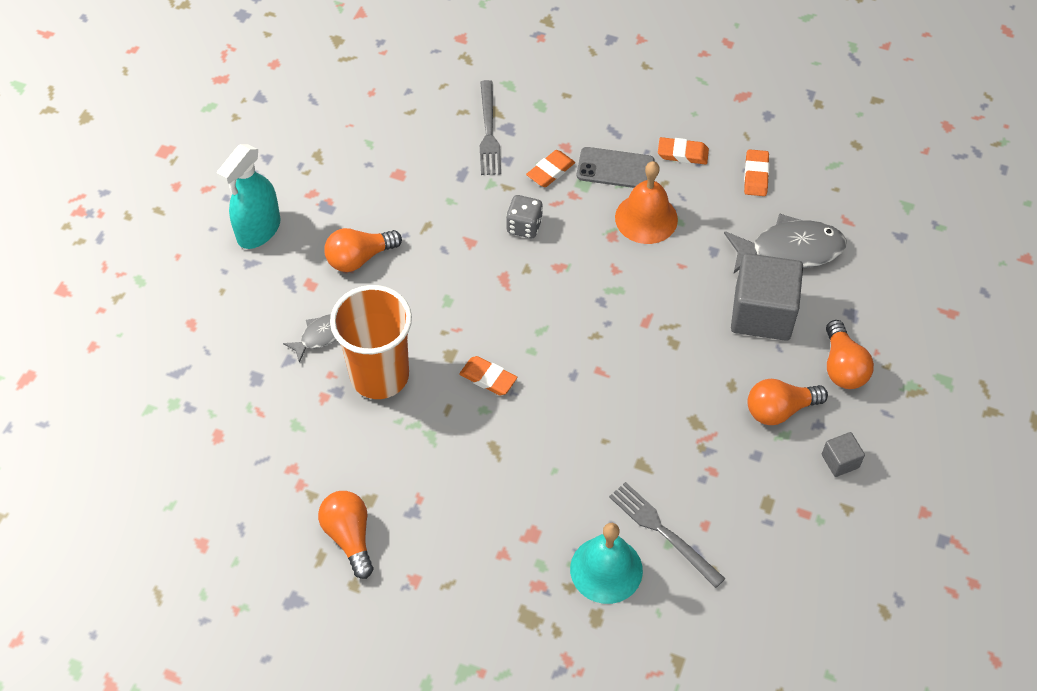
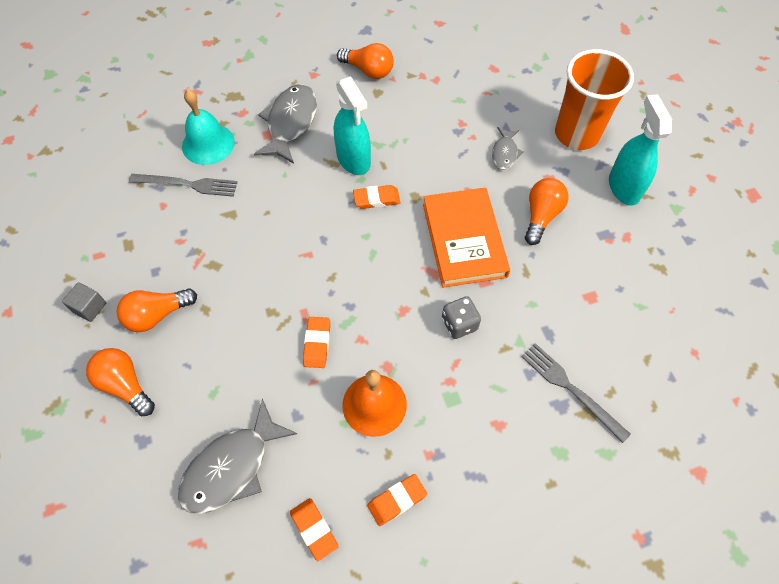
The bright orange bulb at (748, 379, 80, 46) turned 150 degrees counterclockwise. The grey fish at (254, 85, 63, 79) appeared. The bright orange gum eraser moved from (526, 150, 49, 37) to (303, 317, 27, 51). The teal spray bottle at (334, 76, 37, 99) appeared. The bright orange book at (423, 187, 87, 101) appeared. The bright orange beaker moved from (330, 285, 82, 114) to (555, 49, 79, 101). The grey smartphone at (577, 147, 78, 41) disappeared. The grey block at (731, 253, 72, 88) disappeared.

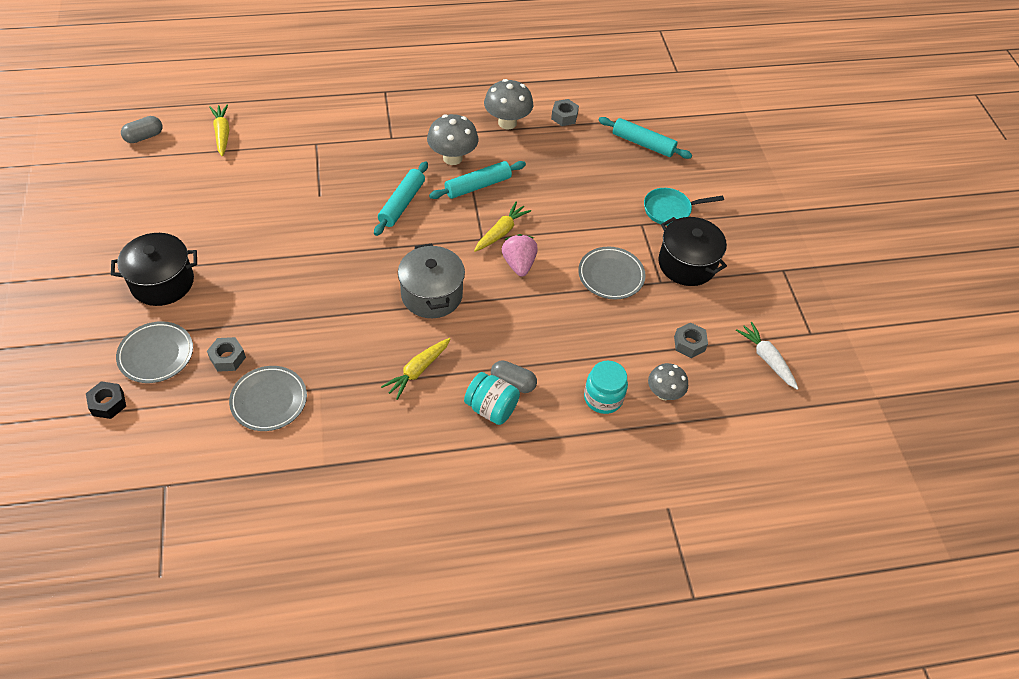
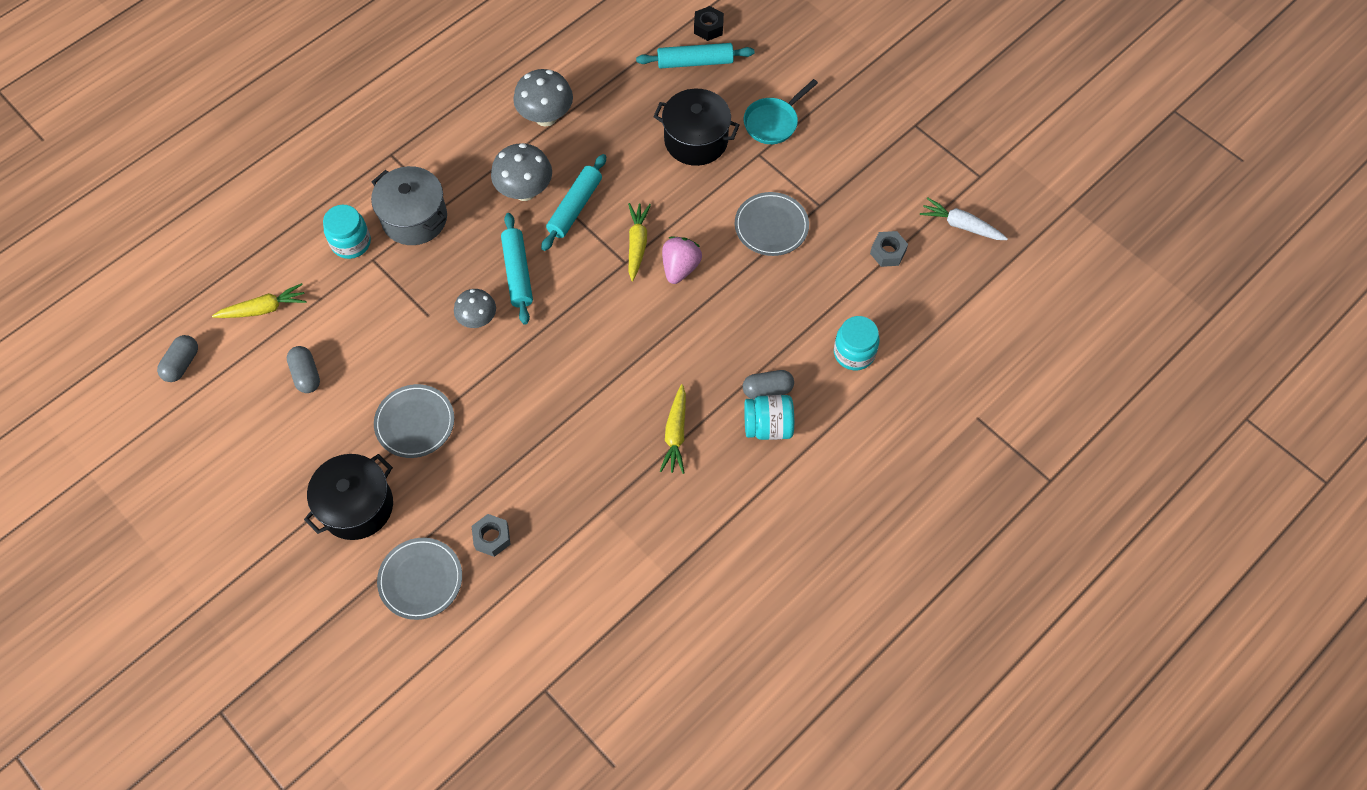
The yellow carrot at (209, 104, 21, 52) turned 120 degrees clockwise. The grey capsule at (287, 346, 33, 47) appeared. The teal jam jar at (323, 205, 48, 54) appeared. The grey cooking pot moved from (398, 243, 67, 75) to (371, 166, 76, 79). The grey dinner plate moved from (229, 366, 78, 65) to (374, 384, 80, 74). The grey mushroom moved from (648, 363, 40, 37) to (454, 289, 42, 39). The black cooking pot moved from (658, 217, 69, 69) to (653, 89, 87, 77). The rosy strawberry at (502, 234, 36, 42) turned 60 degrees clockwise. The black hexagon nut moved from (86, 381, 40, 38) to (694, 6, 30, 35). The grey hexagon nut at (551, 99, 28, 27) disappeared.

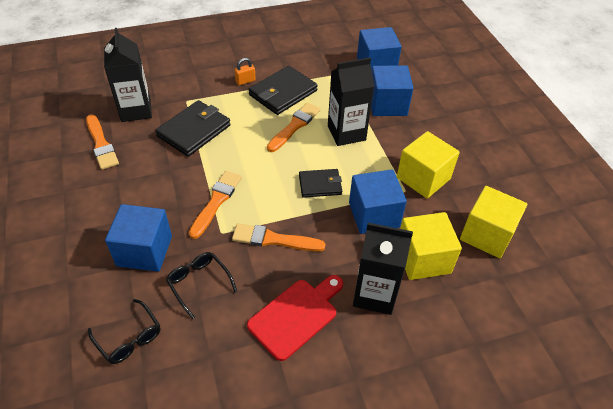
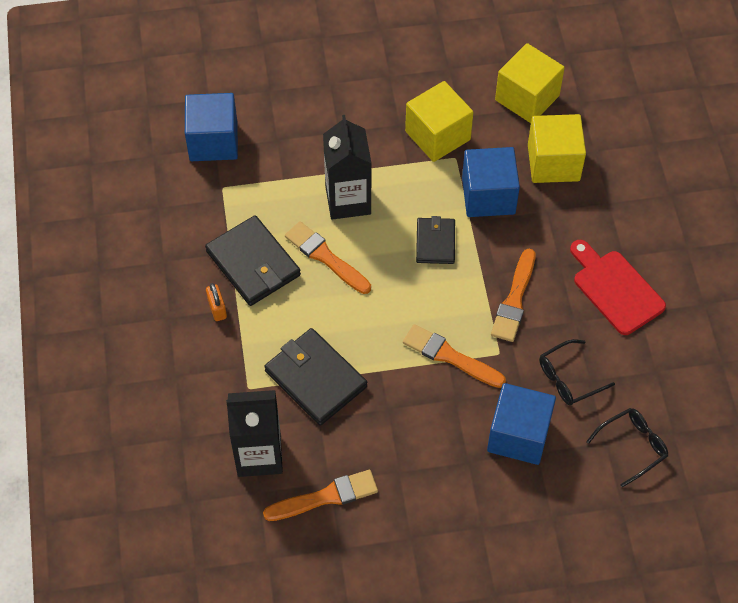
The black carton at (353, 223, 60, 92) disappeared. The cobalt block at (371, 65, 42, 51) disappeared.

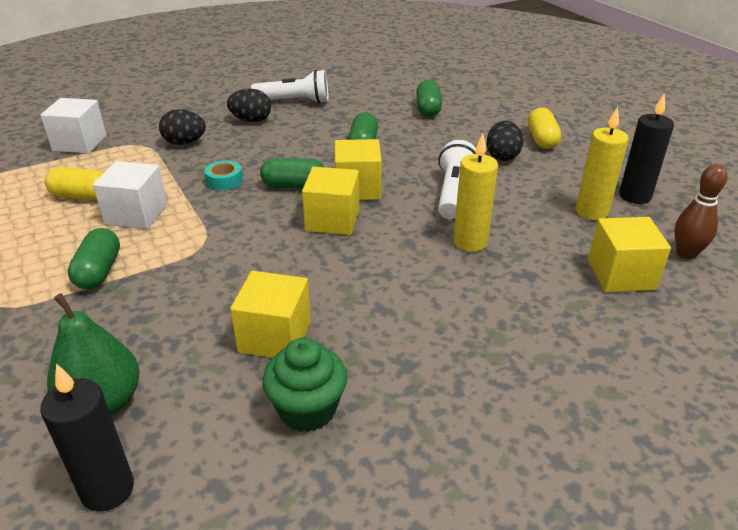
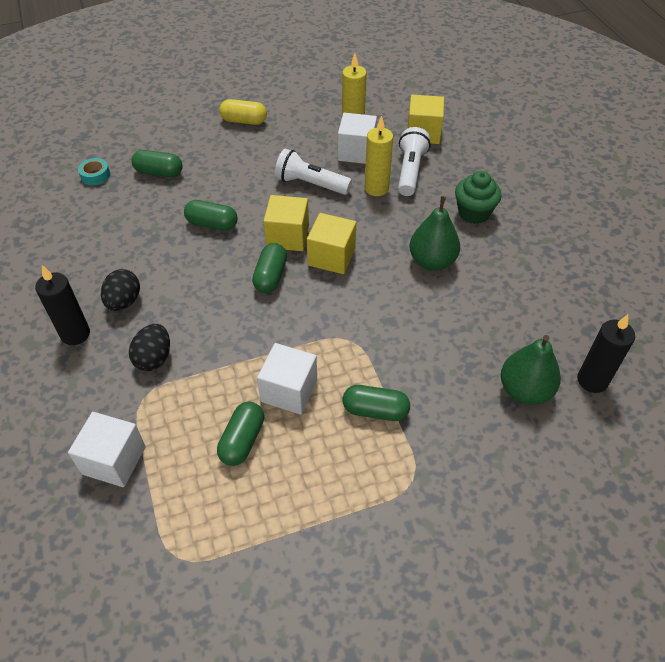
The black wax candle moved from (619, 93, 55, 111) to (35, 265, 55, 80). The teal roll of tape moved from (205, 160, 38, 30) to (78, 158, 32, 27). The yellow capsule at (45, 167, 59, 34) became the emerald capsule at (217, 402, 47, 64). The white block at (338, 113, 39, 51) appeared. The white pocket torch moved from (251, 70, 78, 34) to (398, 127, 33, 69). The emerald toy pear at (410, 196, 50, 75) appeared. The emerald fairy cake moved from (262, 338, 85, 94) to (455, 171, 46, 53). The yellow block at (230, 271, 81, 87) disappeared. The black toy egg at (487, 121, 36, 40) disappeared. The russet tenpin at (674, 164, 54, 95) disappeared.

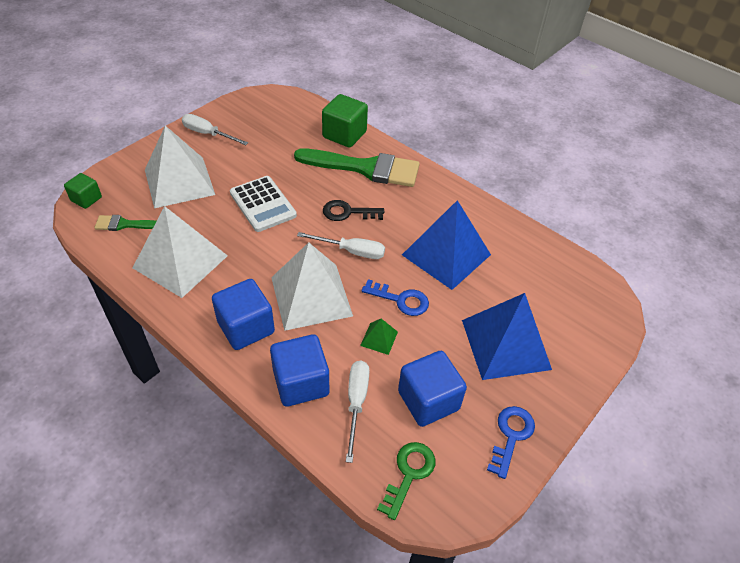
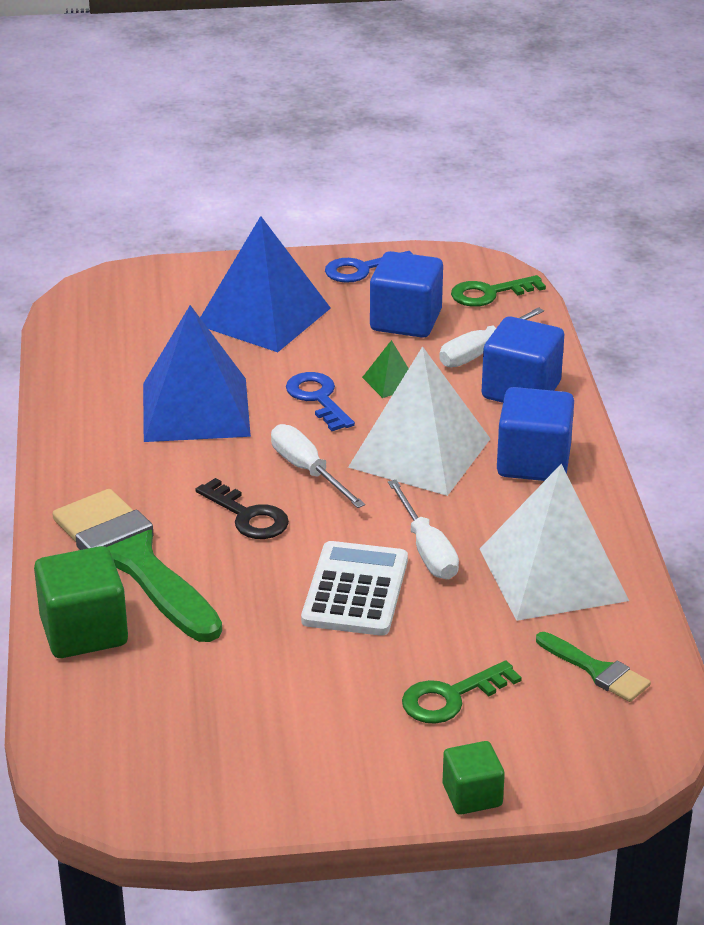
The white screwdriver moved from (182, 114, 66, 31) to (388, 480, 71, 99). The white solid pyramid at (145, 126, 70, 82) was replaced by the emerald key at (402, 660, 120, 64). The emerald block moved from (64, 173, 38, 36) to (443, 741, 62, 74).

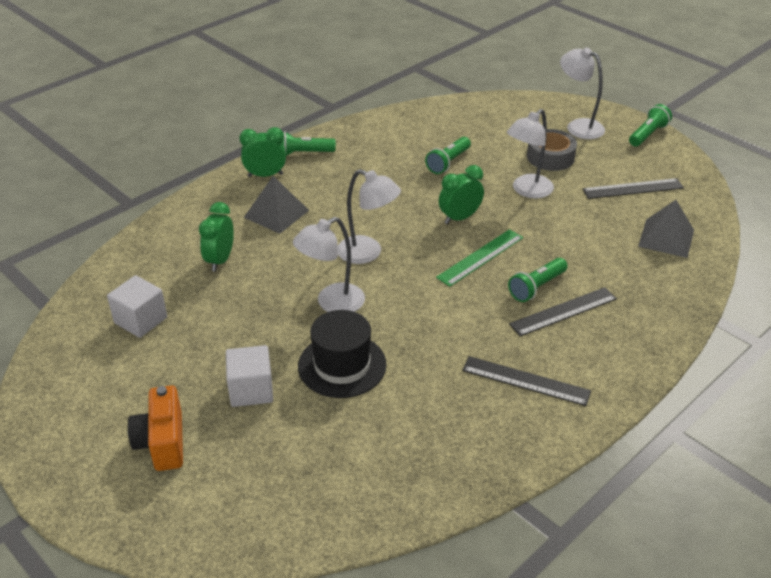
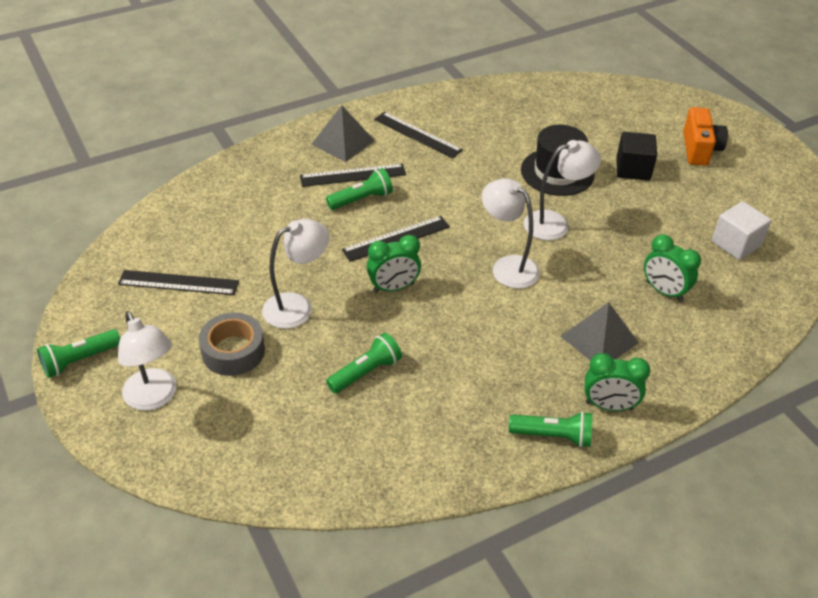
The grey solid pyramid moved from (638, 200, 56, 58) to (311, 105, 64, 57). The emerald ruler at (436, 229, 87, 58) became the black ruler at (342, 216, 108, 46). The white block at (226, 345, 47, 62) became the black block at (616, 132, 41, 49). The emerald clock at (199, 202, 35, 70) turned 105 degrees clockwise.

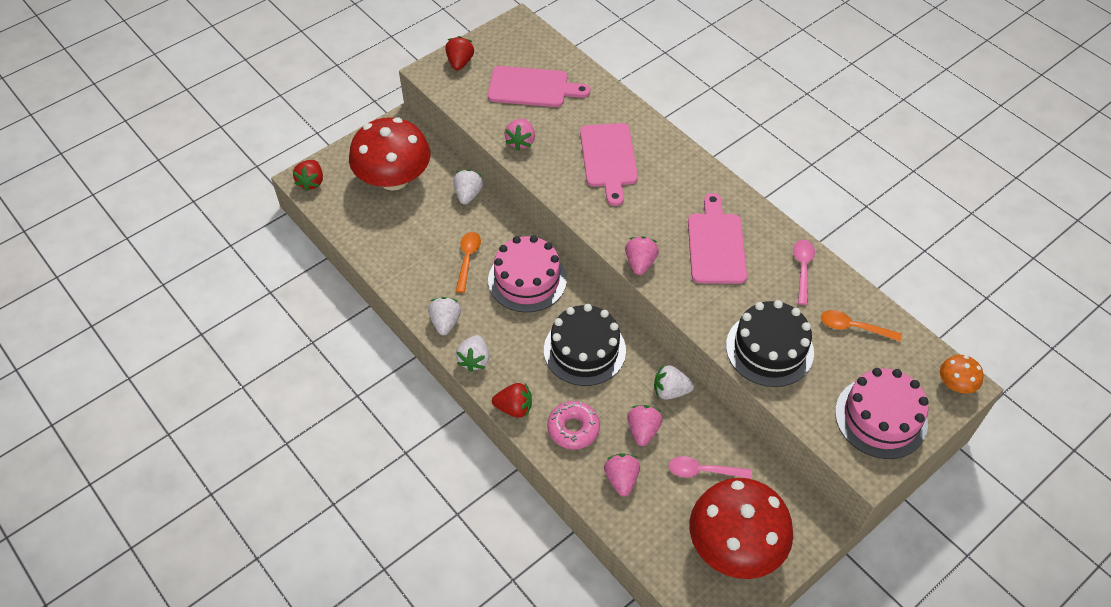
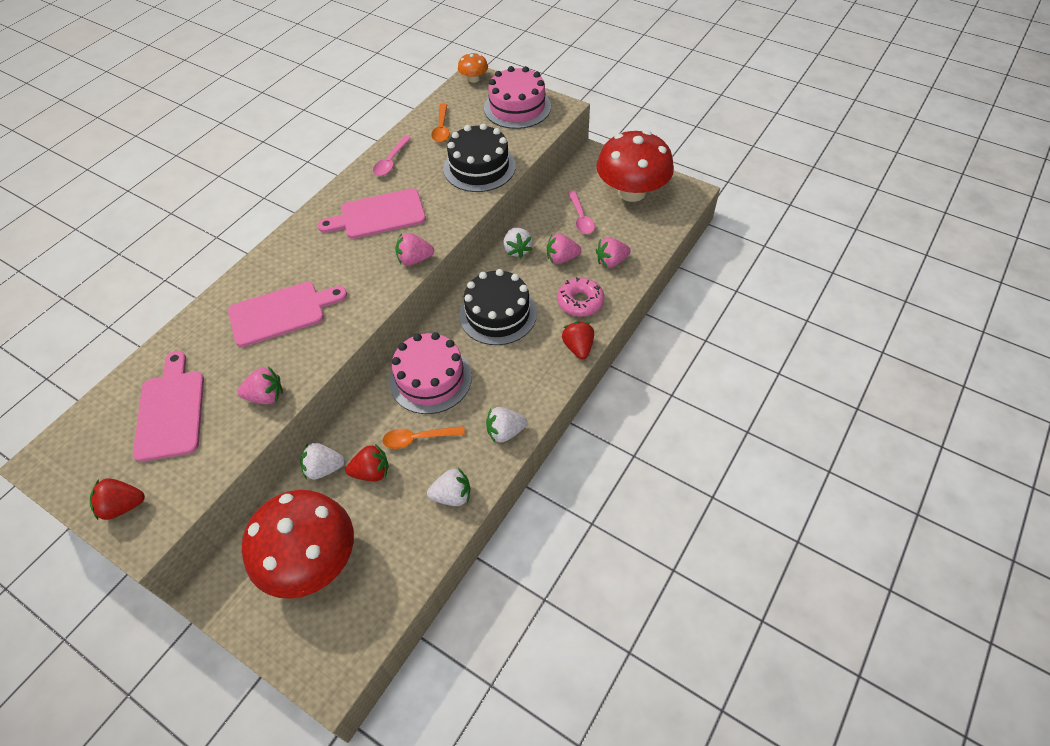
The red strawberry moved from (292, 160, 31, 31) to (345, 444, 44, 37). The rosy spoon at (793, 240, 22, 65) turned 60 degrees counterclockwise. The white strawberry moved from (456, 335, 33, 37) to (427, 468, 43, 38).

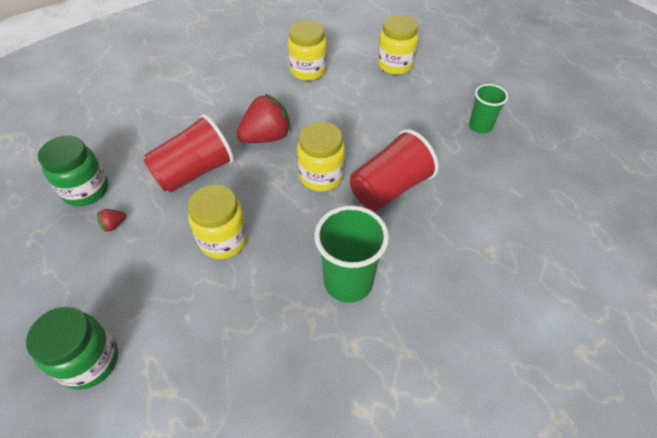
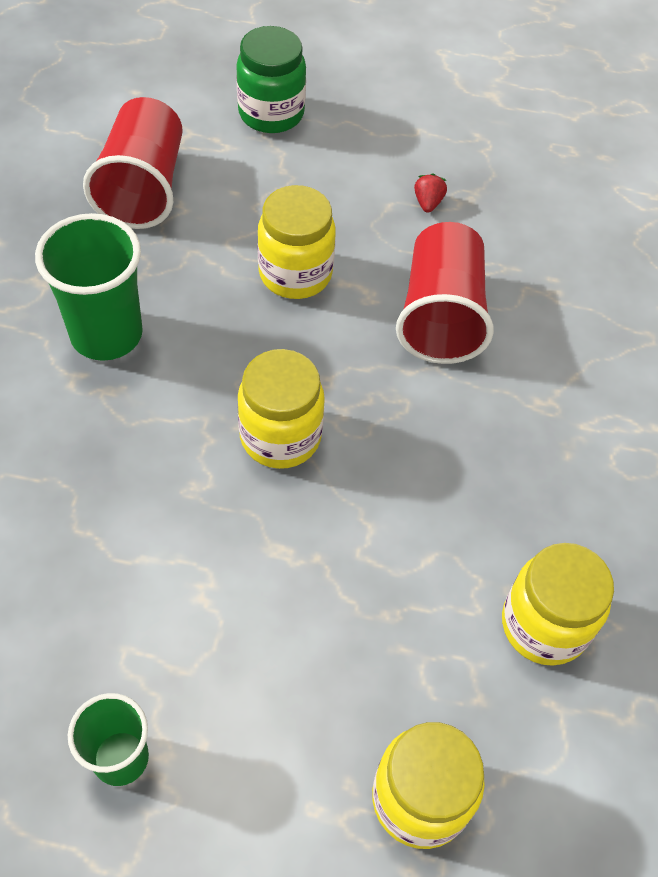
The red beaker moved from (350, 129, 89, 82) to (83, 97, 100, 132). The emerald jam jar at (38, 135, 70, 71) disappeared. The red strawberry at (236, 94, 56, 49) disappeared.

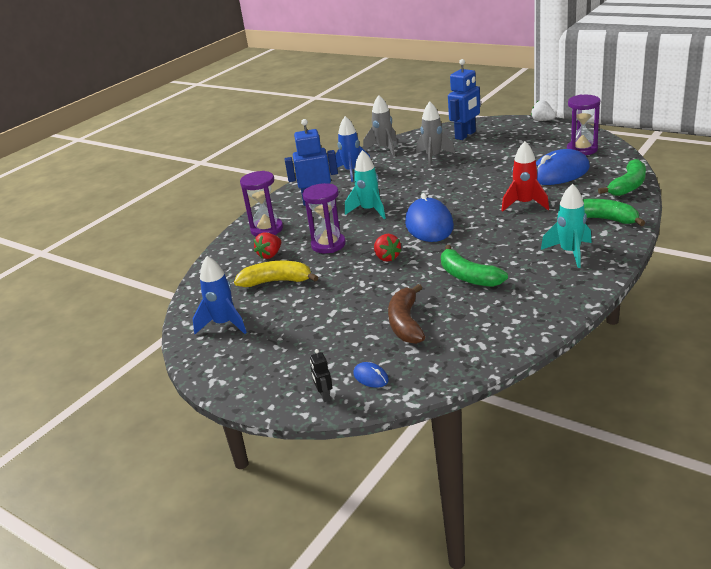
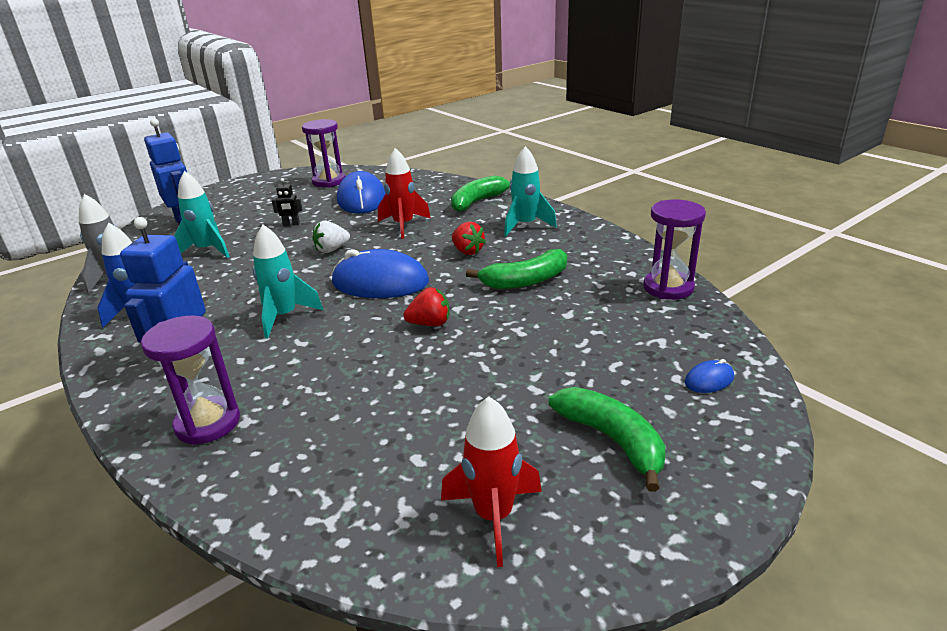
The grey rocket at (416, 101, 39, 66) became the teal rocket at (174, 171, 56, 87). The black toy robot moved from (310, 349, 23, 53) to (272, 178, 31, 48). The white strawberry moved from (531, 100, 25, 21) to (313, 220, 37, 33). The cobalt rocket at (193, 256, 54, 78) became the red rocket at (441, 396, 101, 171). The red strawberry moved from (254, 232, 27, 27) to (452, 222, 34, 33). The emerald banana moved from (598, 159, 48, 37) to (549, 387, 116, 105). The royal purple sandglass moved from (302, 183, 44, 70) to (643, 199, 63, 101). The yellow banana at (234, 261, 84, 26) disappeared. The russet banana at (388, 284, 37, 60) disappeared.

